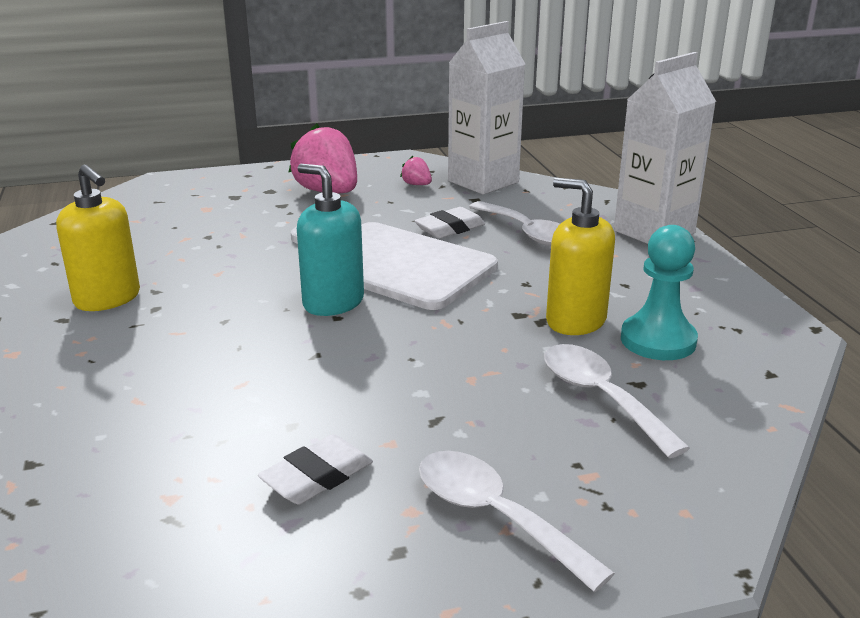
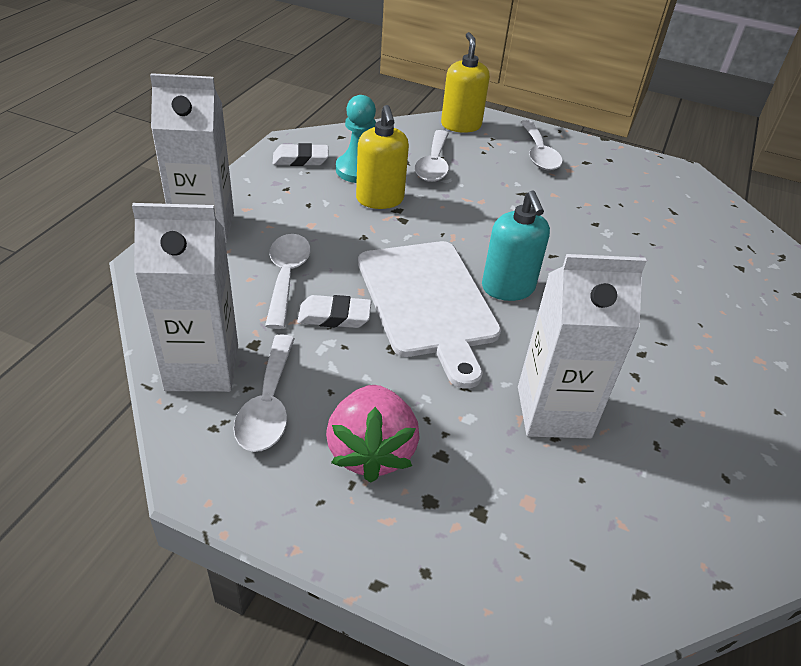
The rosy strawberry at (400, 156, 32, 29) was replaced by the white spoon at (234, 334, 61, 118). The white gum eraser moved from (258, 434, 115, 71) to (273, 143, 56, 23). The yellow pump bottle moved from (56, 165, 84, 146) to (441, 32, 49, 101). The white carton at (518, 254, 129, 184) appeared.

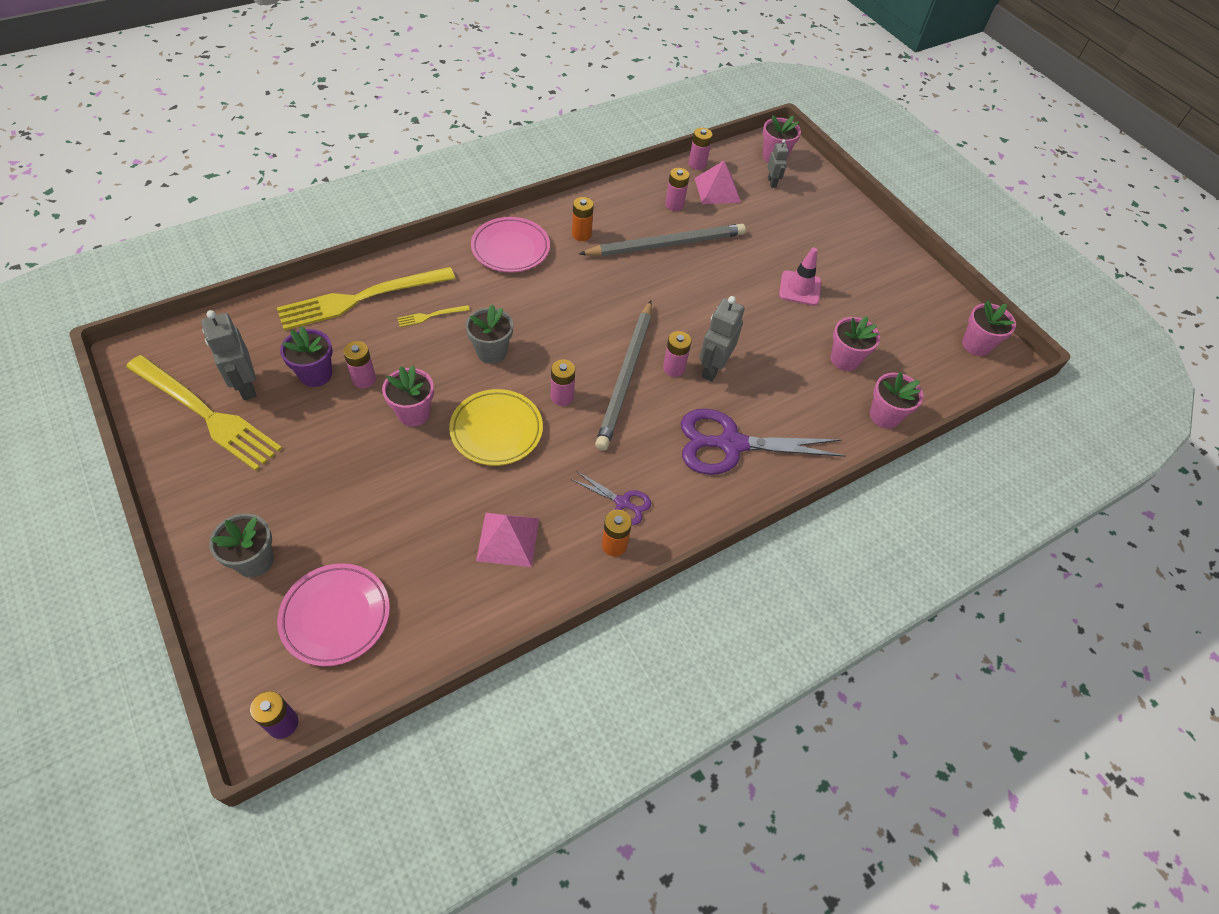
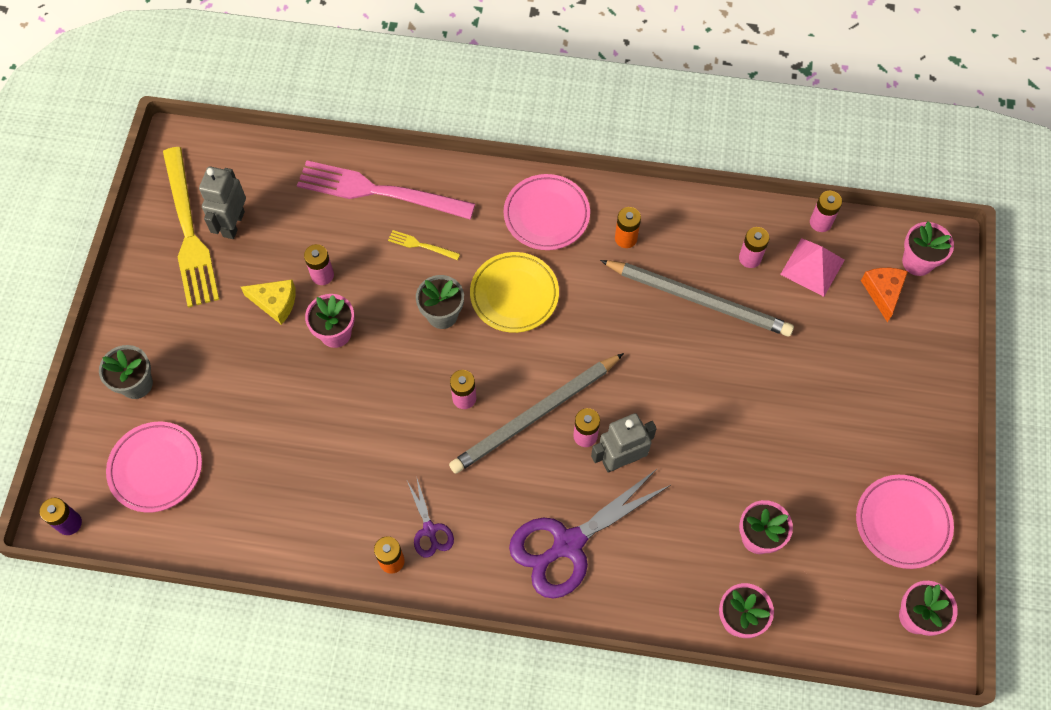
The yellow cheese wedge at (241, 279, 55, 46) appeared. The yellow fork at (277, 267, 178, 64) became the rosy fork at (297, 160, 178, 59). The yellow dinner plate moved from (449, 389, 94, 77) to (470, 252, 89, 81). The royal purple shears at (681, 409, 165, 66) turned 75 degrees counterclockwise. The rosy dinner plate at (856, 475, 98, 94) appeared. The grey toy robot at (768, 139, 21, 49) was replaced by the bright orange cheese wedge at (861, 268, 47, 54). The royal purple flower pot at (280, 326, 53, 61) disappeared. The rosy solid pyramid at (476, 513, 63, 54) disappeared. The rosy safety cone at (779, 247, 42, 59) disappeared.

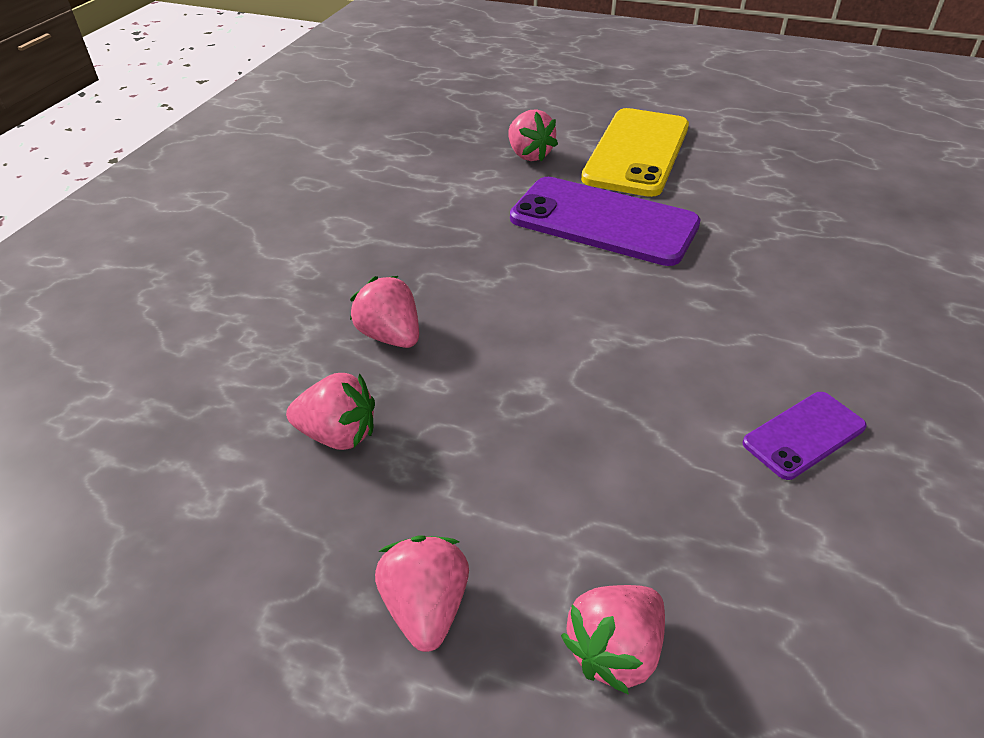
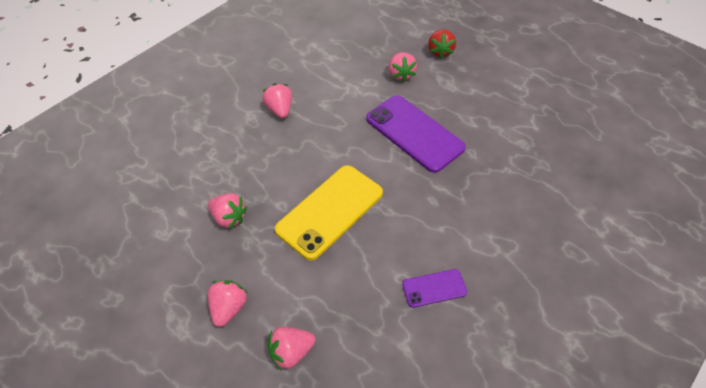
The rosy strawberry moved from (350, 276, 69, 72) to (262, 83, 30, 35). The yellow smartphone moved from (581, 108, 108, 89) to (275, 165, 108, 96). The red strawberry at (428, 29, 28, 29) appeared.

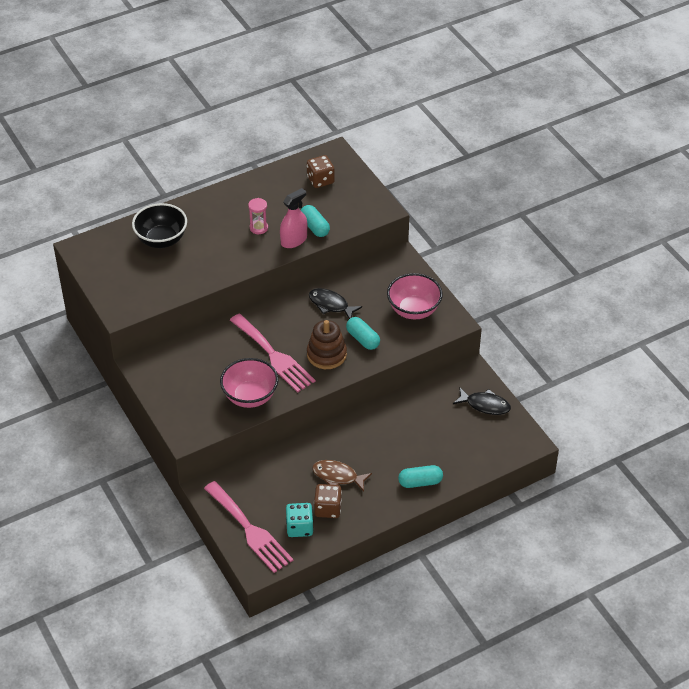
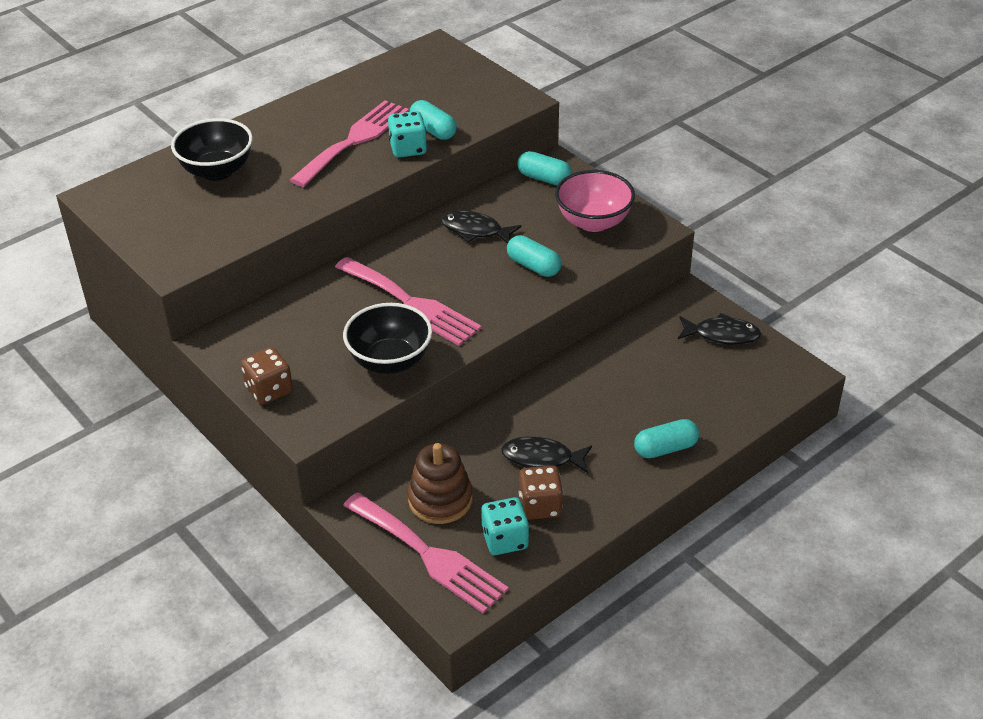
The russet game die moved from (307, 155, 28, 33) to (241, 347, 52, 58). The rosy sandglass at (248, 198, 20, 36) was replaced by the rosy fork at (290, 100, 119, 87). The rosy serving bowl at (220, 358, 59, 50) became the black serving bowl at (343, 303, 89, 71). The rosy spray bottle at (280, 188, 27, 60) was replaced by the teal game die at (388, 111, 39, 47). The russet stacking rings moved from (307, 320, 40, 49) to (408, 443, 65, 81). The russet fish at (312, 460, 60, 32) became the black fish at (501, 436, 91, 37). The teal capsule at (517, 151, 55, 34) appeared.

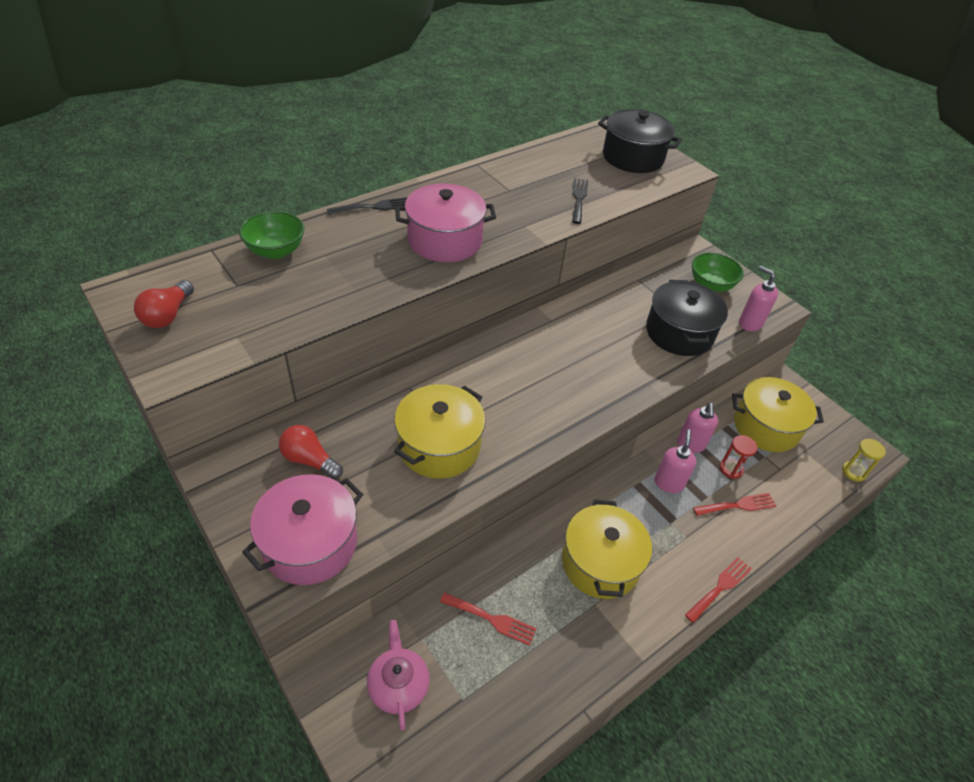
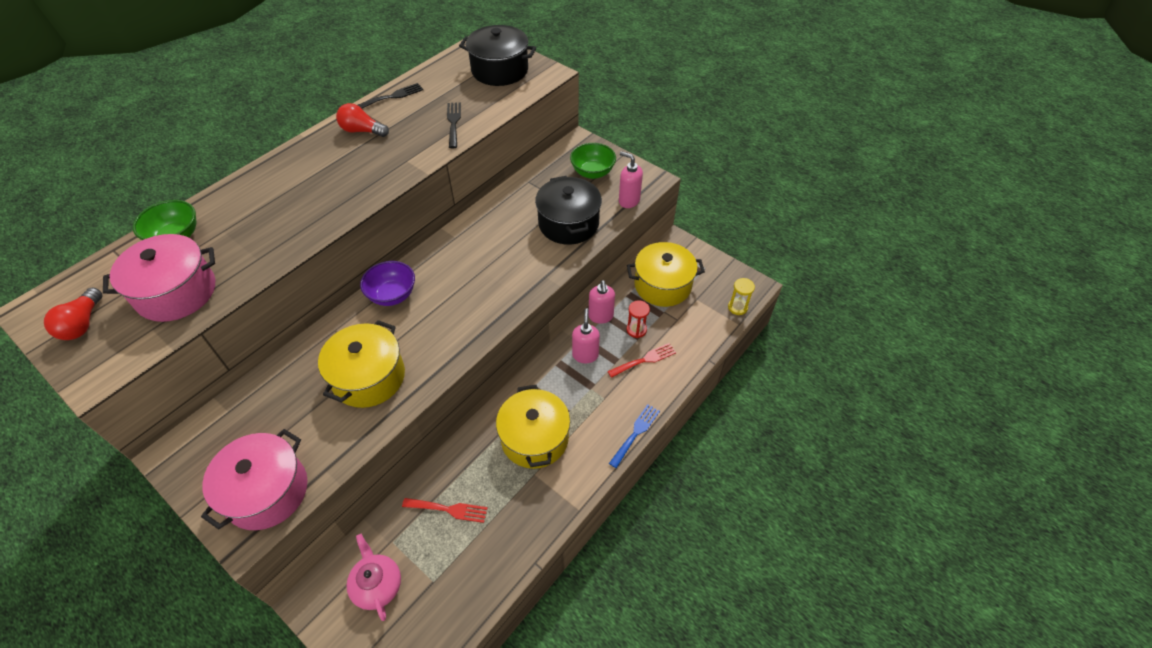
The rosy cooking pot moved from (395, 184, 101, 78) to (103, 234, 112, 88). The red bulb moved from (279, 425, 64, 54) to (336, 103, 53, 34). The black fork moved from (327, 197, 81, 18) to (358, 83, 65, 26). The royal purple serving bowl at (360, 261, 55, 45) appeared. The red fork at (685, 557, 67, 66) became the cobalt fork at (609, 404, 51, 64).

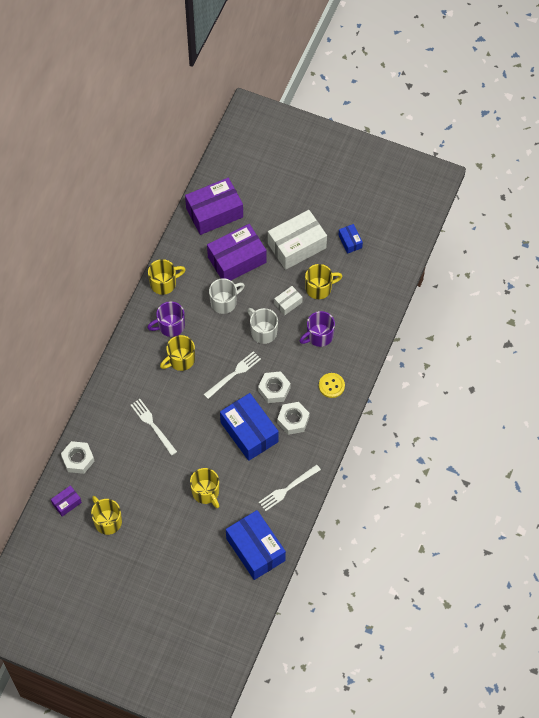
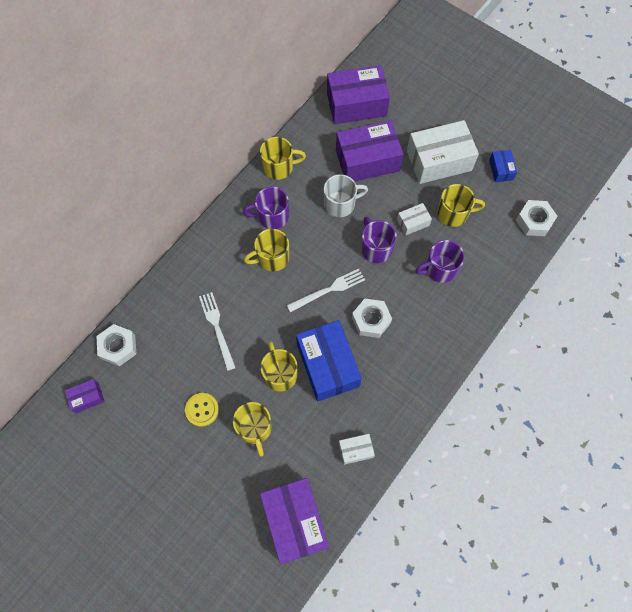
The yellow button moved from (319, 373, 26, 25) to (185, 393, 34, 34). The cobalt box at (226, 510, 60, 70) became the royal purple box at (260, 478, 69, 86). The yellow mug moved from (91, 496, 31, 39) to (261, 341, 37, 51). The white fork at (259, 464, 62, 47) was replaced by the white box at (339, 434, 36, 31). The white mug at (247, 308, 31, 36) became the royal purple mug at (361, 217, 36, 46). The white hexagon nut moved from (277, 402, 33, 33) to (516, 200, 41, 36).

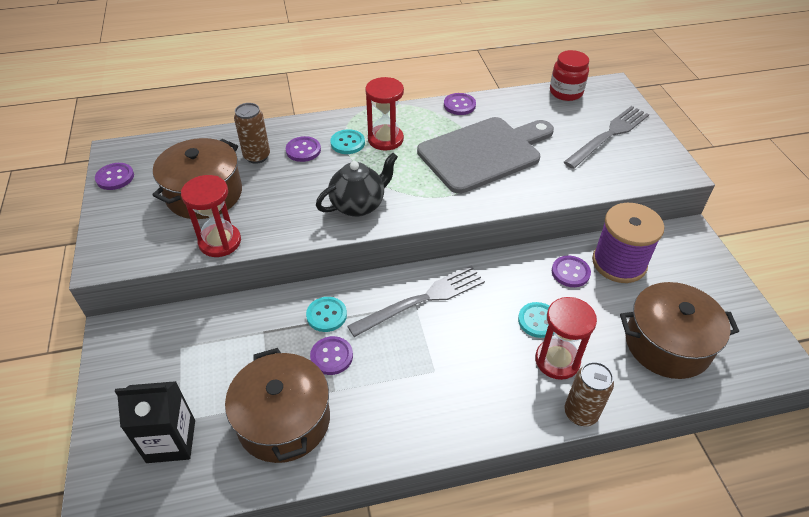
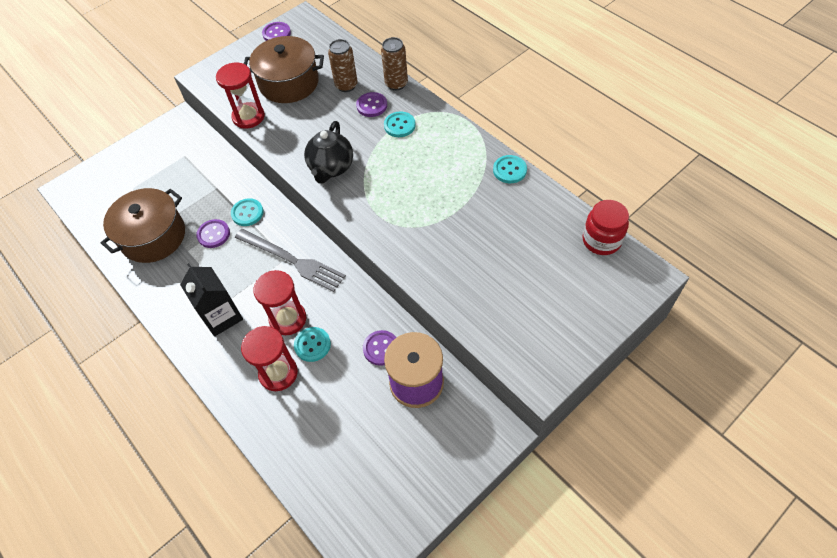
The black carton moved from (115, 381, 80, 82) to (180, 263, 63, 73). The red sandglass moved from (365, 77, 39, 74) to (253, 270, 53, 65). The black china teapot at (316, 153, 82, 64) turned 75 degrees clockwise. The russet can moved from (564, 362, 50, 64) to (381, 37, 27, 54). The royal purple button at (444, 93, 32, 22) became the teal button at (493, 155, 34, 28). The grey cutting board at (417, 117, 137, 77) disappeared. The grey fork at (564, 106, 85, 63) disappeared. The russet cooking pot at (620, 282, 119, 97) disappeared.

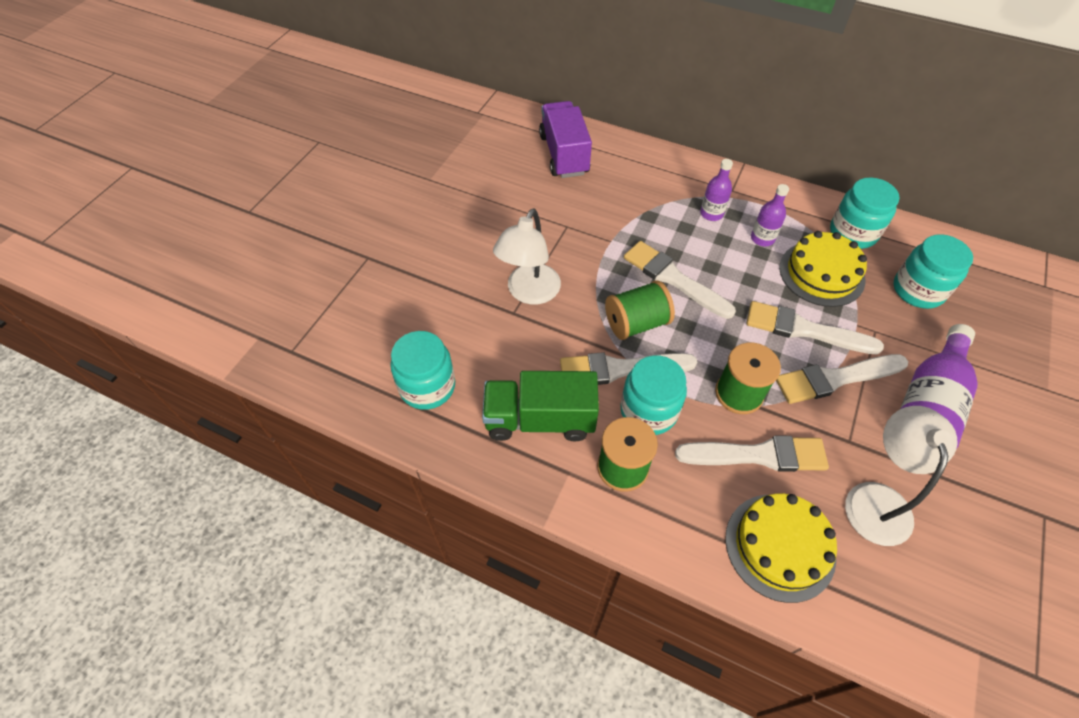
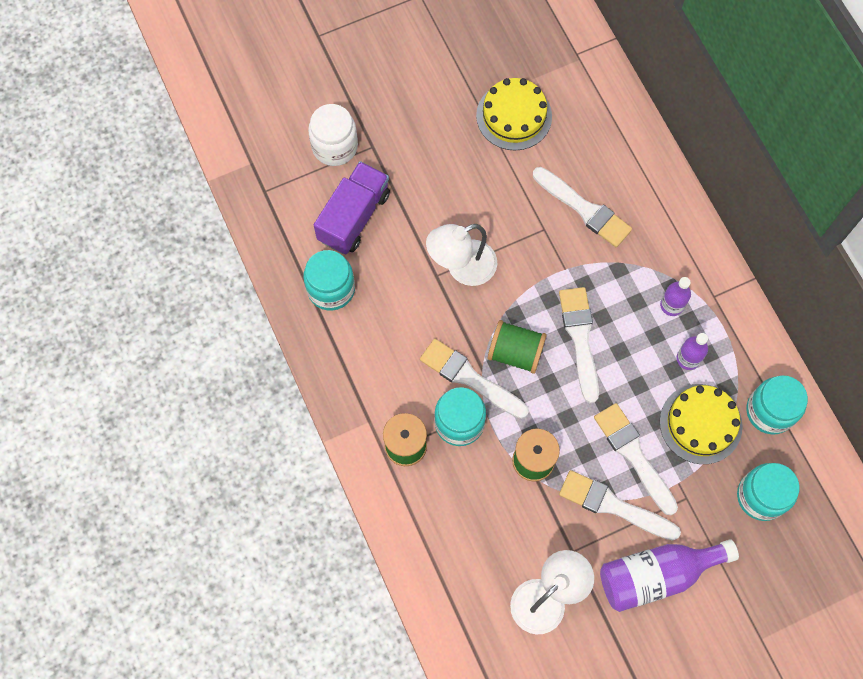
The white jam jar at (308, 104, 50, 62) appeared. The royal purple truck moved from (539, 101, 53, 77) to (314, 161, 76, 93). The yellow layer cake moved from (725, 494, 112, 109) to (476, 78, 76, 73). The white brush moved from (675, 436, 154, 36) to (533, 167, 99, 80). The emerald truck at (482, 371, 117, 70) disappeared.

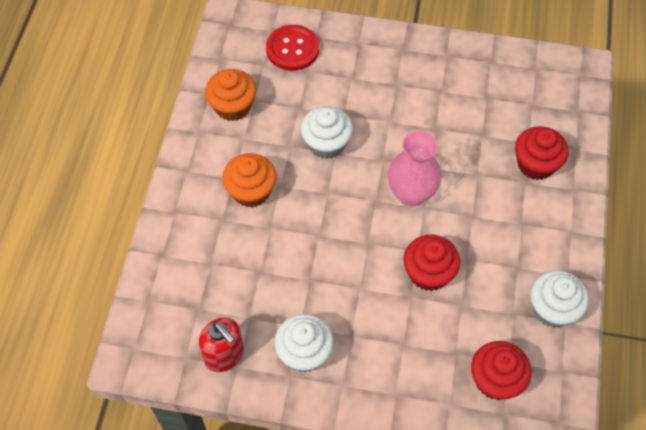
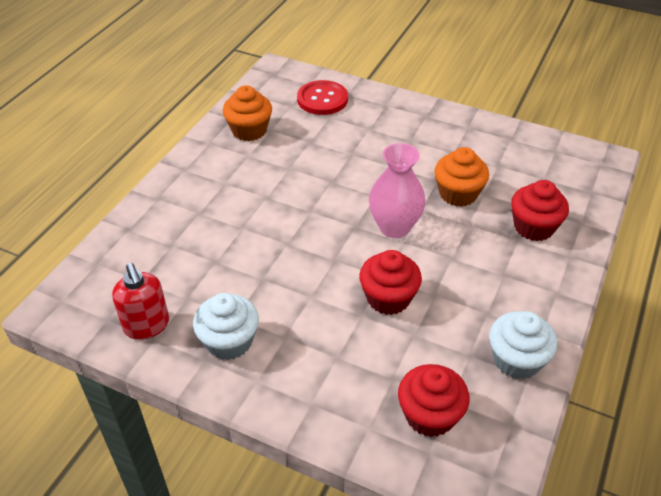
The bright orange fairy cake moved from (222, 153, 54, 55) to (435, 147, 54, 60). The white fairy cake at (301, 106, 52, 53) disappeared.

